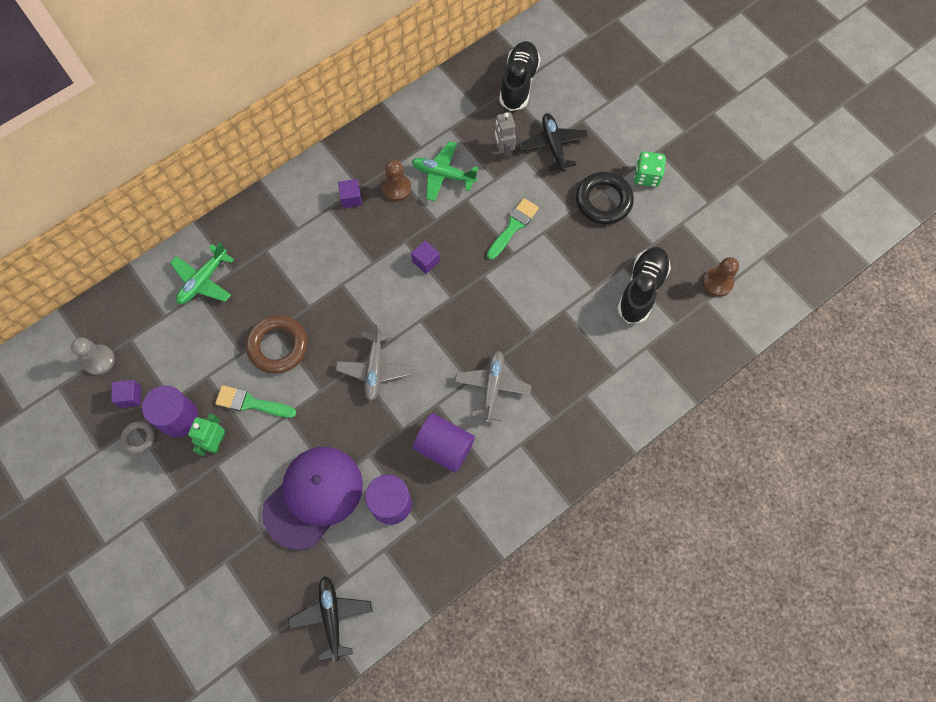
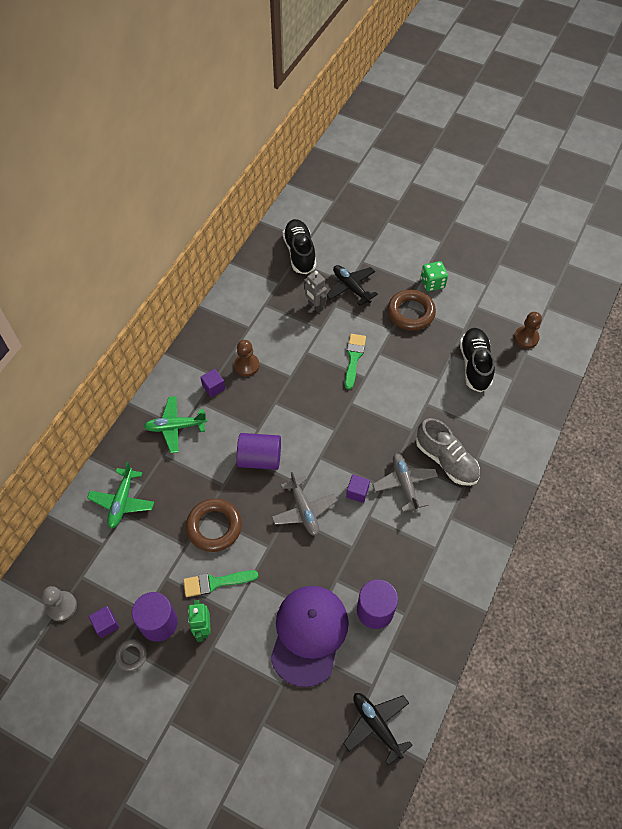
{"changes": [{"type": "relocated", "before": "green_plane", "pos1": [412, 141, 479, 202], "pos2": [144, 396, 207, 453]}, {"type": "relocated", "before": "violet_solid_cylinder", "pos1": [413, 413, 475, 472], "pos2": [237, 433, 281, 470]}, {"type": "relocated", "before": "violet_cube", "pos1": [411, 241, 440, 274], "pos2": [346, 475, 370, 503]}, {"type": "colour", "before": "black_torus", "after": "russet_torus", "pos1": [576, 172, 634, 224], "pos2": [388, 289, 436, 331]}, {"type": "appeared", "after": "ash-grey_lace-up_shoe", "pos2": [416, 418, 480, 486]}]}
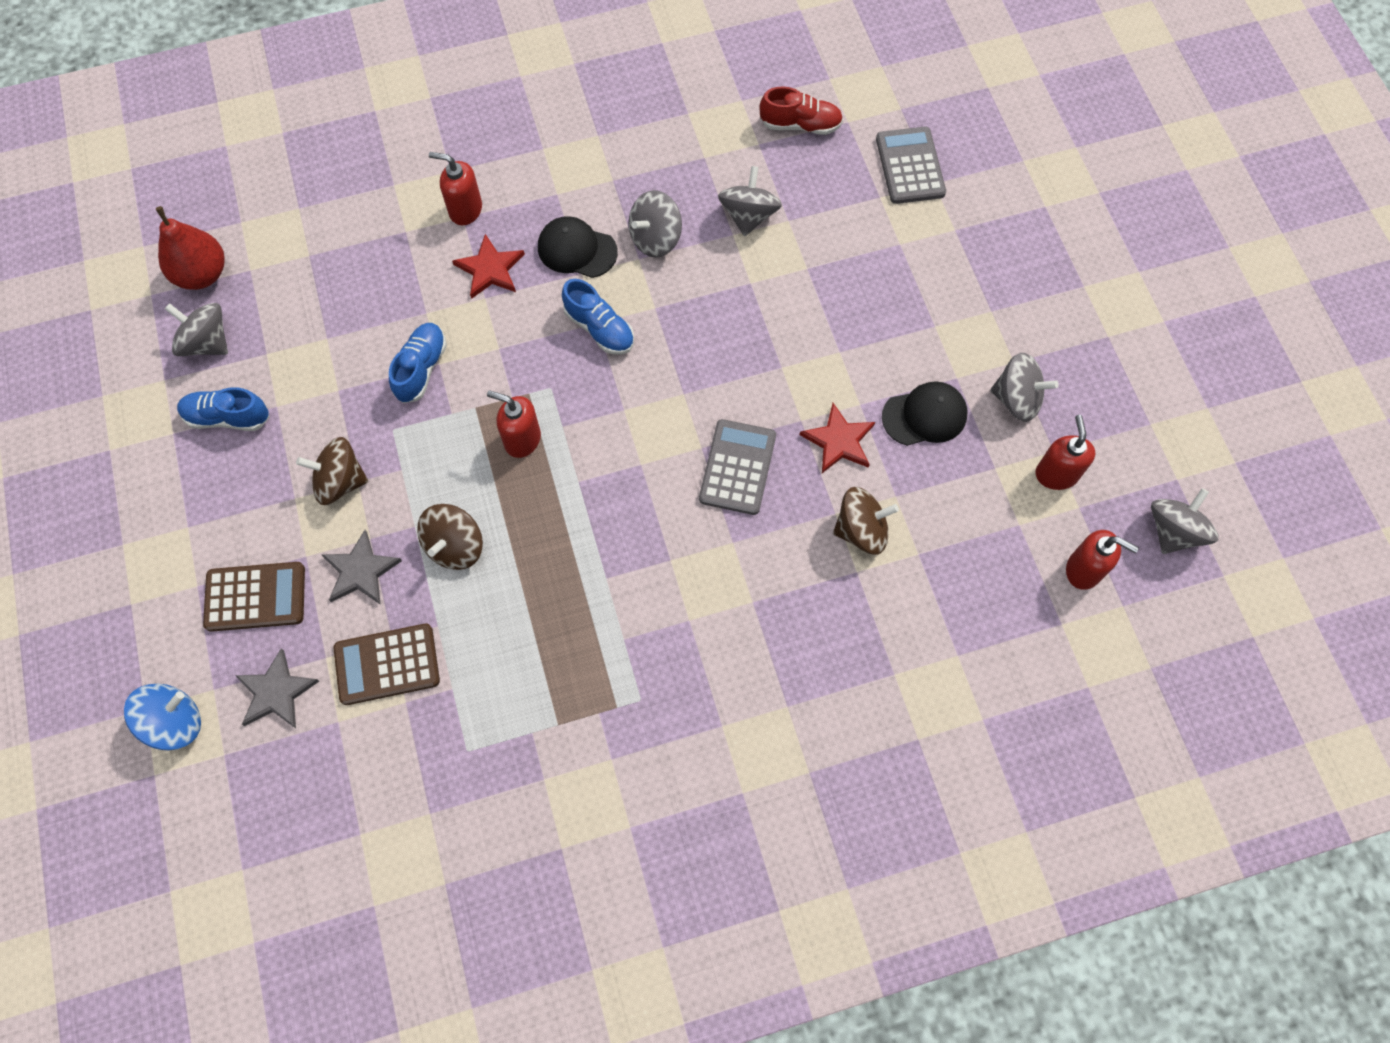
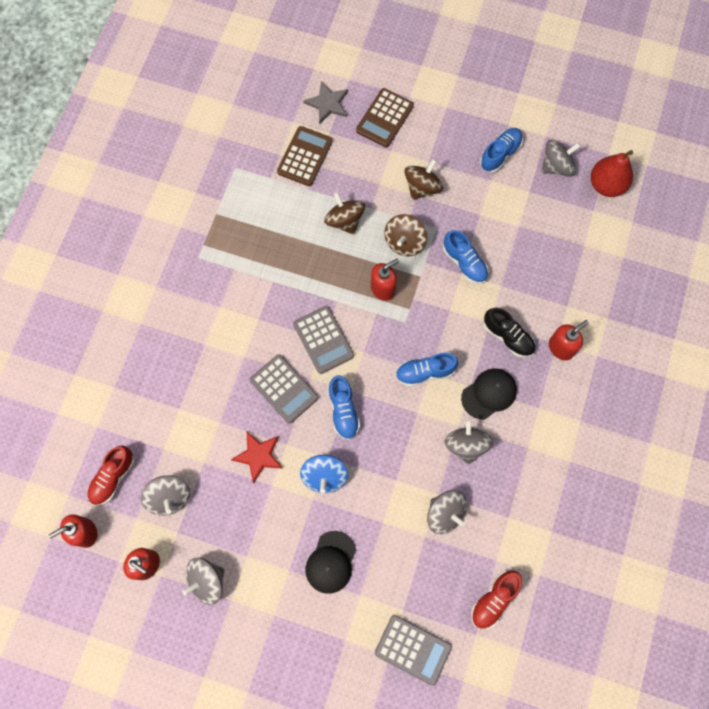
{"changes": [{"type": "appeared", "after": "red_lace-up_shoe", "pos2": [87, 445, 135, 505]}, {"type": "relocated", "before": "ash-grey_whirligig", "pos1": [1151, 488, 1218, 554], "pos2": [141, 475, 190, 516]}, {"type": "appeared", "after": "ash-grey_pocket_calculator", "pos2": [293, 306, 354, 374]}, {"type": "relocated", "before": "royal_blue_whirligig", "pos1": [124, 684, 201, 750], "pos2": [300, 455, 349, 493]}, {"type": "relocated", "before": "black_baseball_cap", "pos1": [882, 381, 968, 446], "pos2": [306, 531, 356, 594]}, {"type": "appeared", "after": "royal_blue_lace-up_shoe", "pos2": [328, 375, 360, 440]}, {"type": "relocated", "before": "russet_whirligig", "pos1": [833, 487, 899, 555], "pos2": [385, 214, 427, 256]}, {"type": "exchanged", "before": "red_five-pointed_star", "after": "black_lace-up_shoe", "pos1": [452, 234, 525, 299], "pos2": [484, 308, 535, 357]}, {"type": "missing", "before": "ash-grey_five-pointed_star", "pos1": [322, 530, 402, 605]}]}
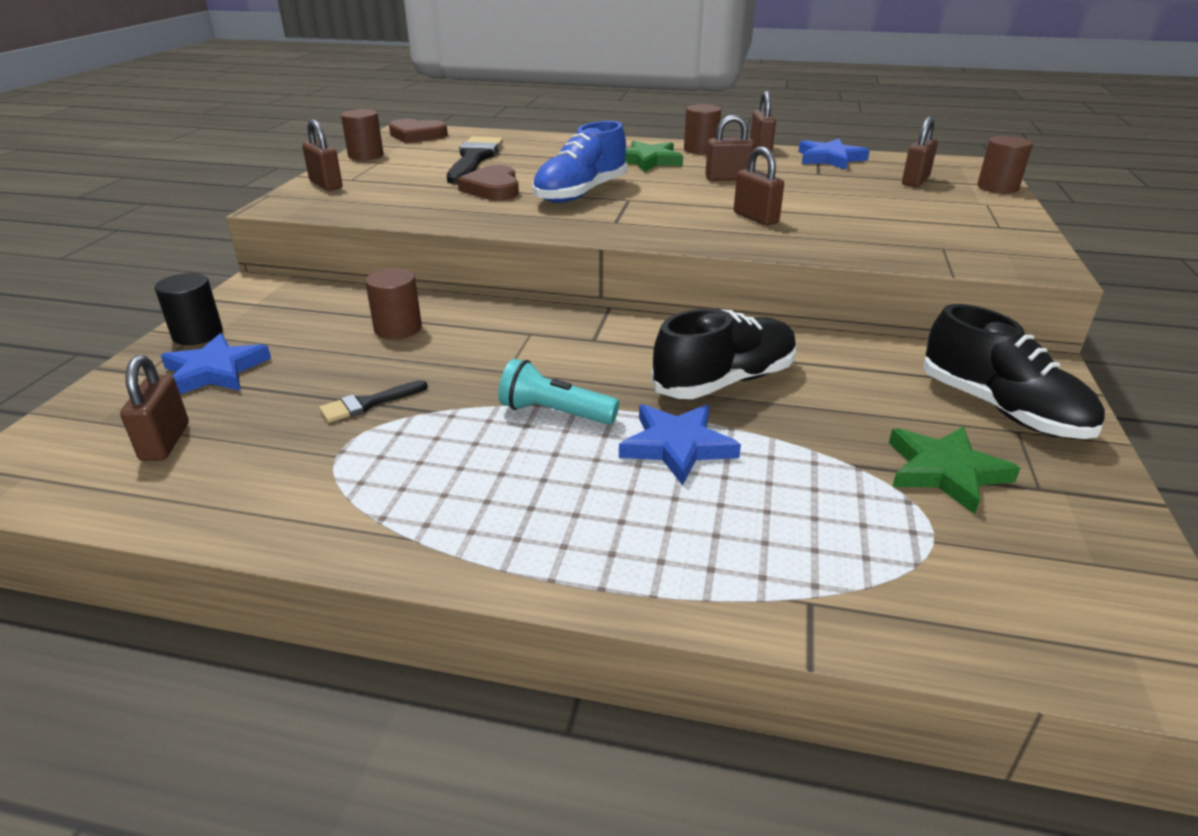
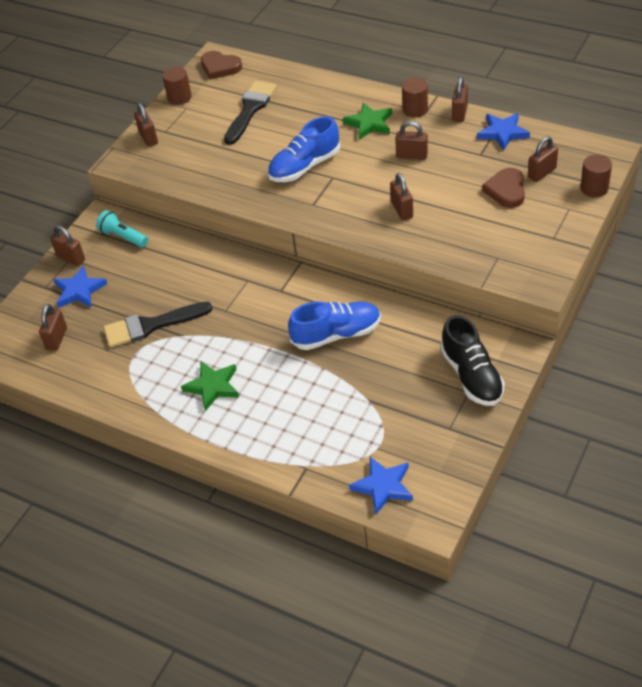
{"changes": [{"type": "exchanged", "before": "black_solid_cylinder", "after": "russet_small_lock", "pos1": [155, 273, 223, 345], "pos2": [50, 226, 85, 266]}, {"type": "relocated", "before": "aqua_torch", "pos1": [498, 359, 619, 425], "pos2": [96, 210, 148, 247]}, {"type": "size", "before": "black_paint_brush", "pos1": [319, 380, 428, 423], "pos2": [104, 302, 212, 348], "scale": 1.97}, {"type": "relocated", "before": "green_five-pointed_star", "pos1": [889, 426, 1020, 514], "pos2": [181, 361, 239, 411]}, {"type": "colour", "before": "black_lace-up_shoe", "after": "royal_blue_lace-up_shoe", "pos1": [651, 309, 797, 399], "pos2": [288, 301, 381, 350]}, {"type": "relocated", "before": "royal_blue_five-pointed_star", "pos1": [619, 404, 741, 485], "pos2": [349, 457, 413, 514]}, {"type": "relocated", "before": "russet_heart", "pos1": [457, 165, 519, 200], "pos2": [482, 168, 525, 208]}, {"type": "missing", "before": "russet_solid_cylinder", "pos1": [365, 268, 422, 339]}]}
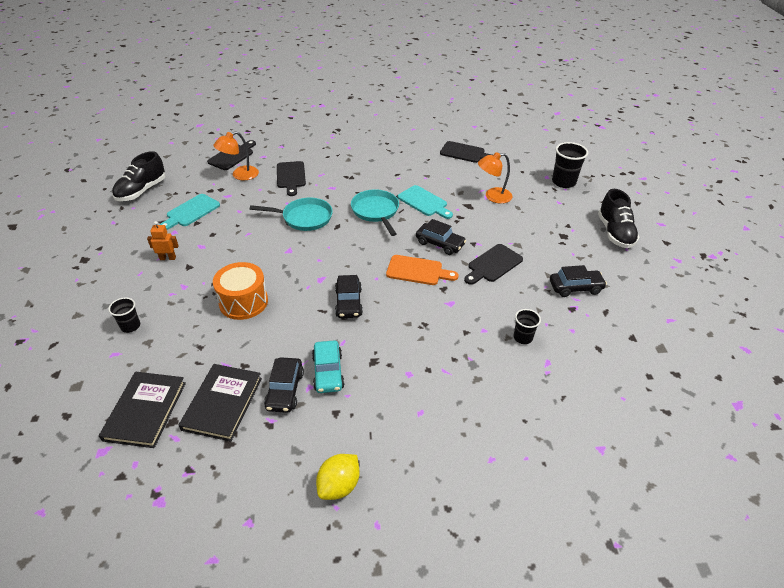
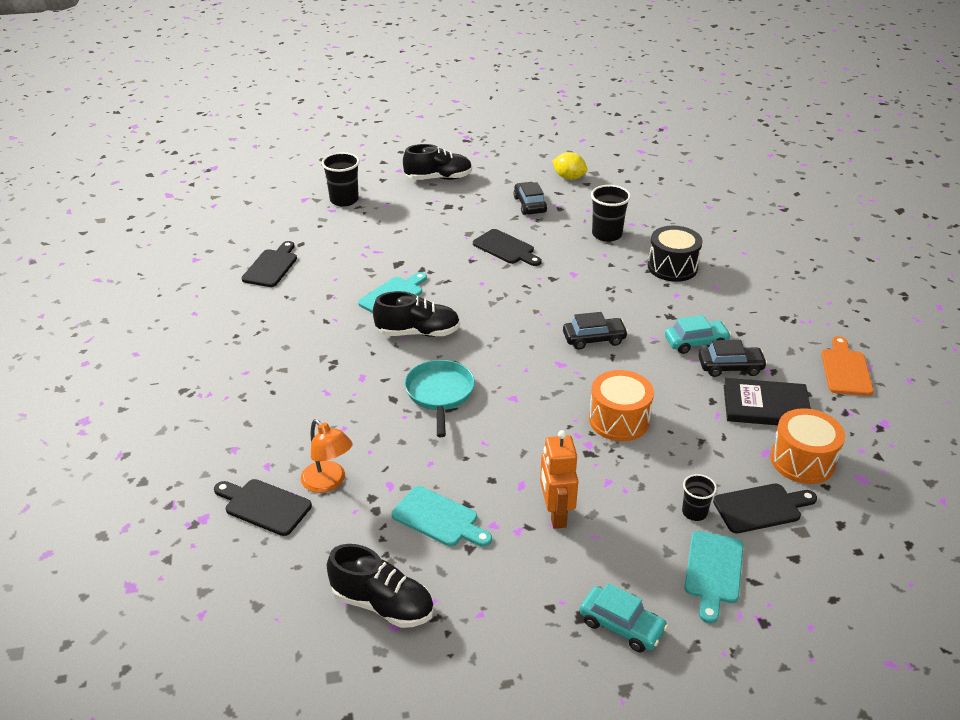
{"changes": [{"type": "exchanged", "before": "aqua_skillet", "after": "black_lace-up_shoe", "pos1": [351, 189, 399, 236], "pos2": [373, 291, 460, 337]}, {"type": "size", "before": "orange-coloured_robot", "pos1": [147, 221, 178, 260], "pos2": [540, 430, 578, 529], "scale": 1.65}, {"type": "relocated", "before": "bright_yellow_lemon", "pos1": [316, 454, 360, 500], "pos2": [552, 152, 588, 180]}, {"type": "appeared", "after": "aqua_car", "pos2": [580, 583, 668, 652]}, {"type": "size", "before": "black_cup", "pos1": [513, 309, 541, 344], "pos2": [591, 185, 631, 242], "scale": 1.67}, {"type": "appeared", "after": "black_snare_drum", "pos2": [648, 226, 703, 282]}, {"type": "appeared", "after": "aqua_cutting_board", "pos2": [684, 531, 743, 623]}, {"type": "relocated", "before": "black_cutting_board", "pos1": [277, 161, 306, 196], "pos2": [713, 484, 817, 533]}, {"type": "exchanged", "before": "black_hardcover", "after": "orange-coloured_snare_drum", "pos1": [99, 372, 186, 448], "pos2": [770, 408, 845, 484]}, {"type": "relocated", "before": "orange-coloured_cutting_board", "pos1": [386, 255, 458, 285], "pos2": [821, 336, 874, 396]}, {"type": "missing", "before": "black_car", "pos1": [416, 219, 466, 255]}, {"type": "missing", "before": "orange-coloured_desk_lamp", "pos1": [478, 152, 513, 204]}]}
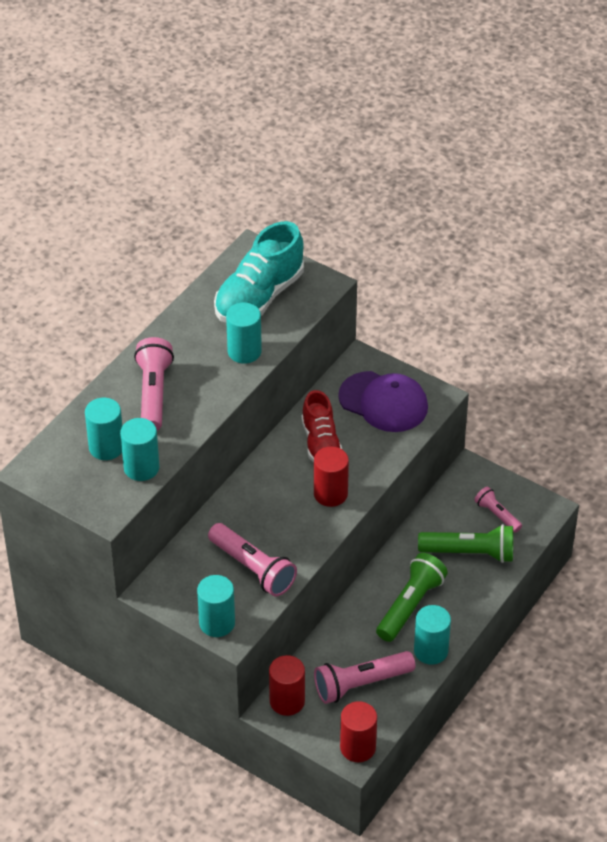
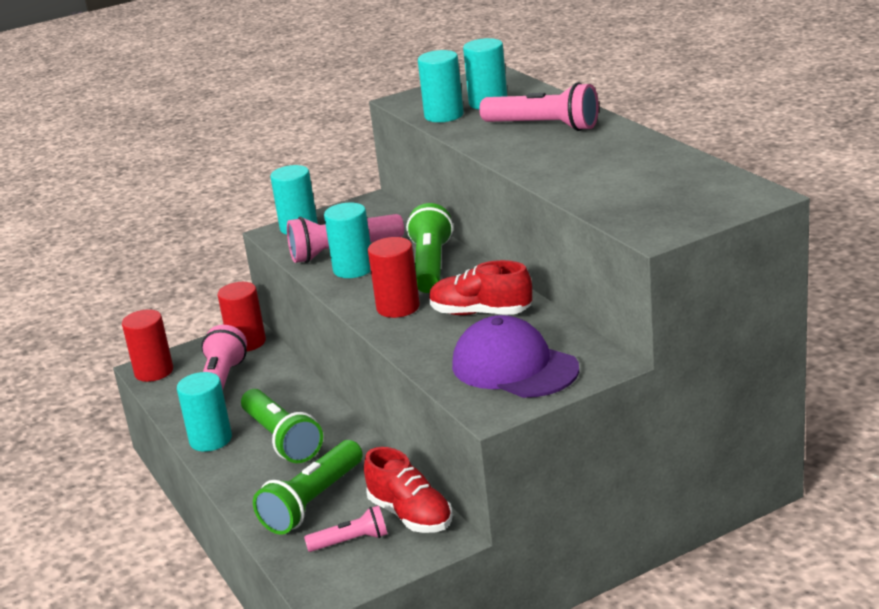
{"changes": [{"type": "relocated", "before": "aqua_solid_cylinder", "pos1": [226, 303, 262, 364], "pos2": [324, 203, 371, 278]}, {"type": "appeared", "after": "red_lace-up_shoe", "pos2": [364, 447, 453, 533]}, {"type": "appeared", "after": "green_torch", "pos2": [406, 203, 453, 293]}, {"type": "spun", "before": "violet_baseball_cap", "pos1": [338, 371, 428, 432], "pos2": [452, 315, 579, 398], "turn": 75}, {"type": "missing", "before": "aqua_lace-up_shoe", "pos1": [214, 221, 304, 322]}]}
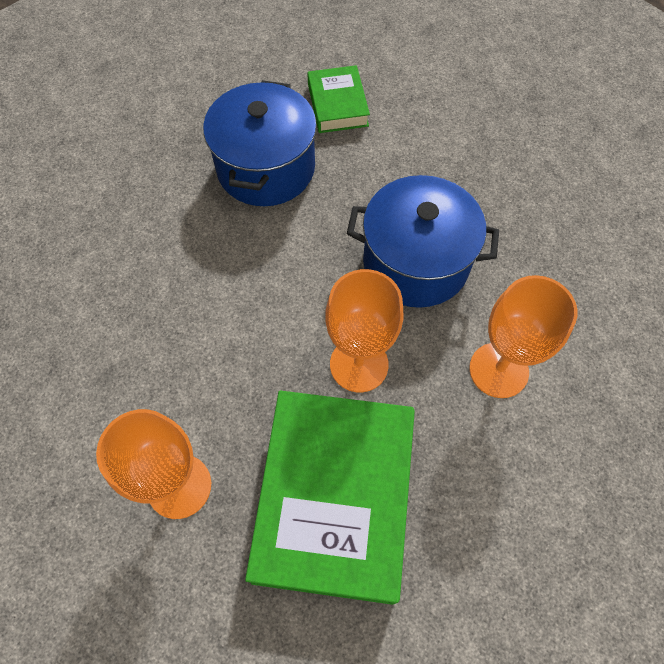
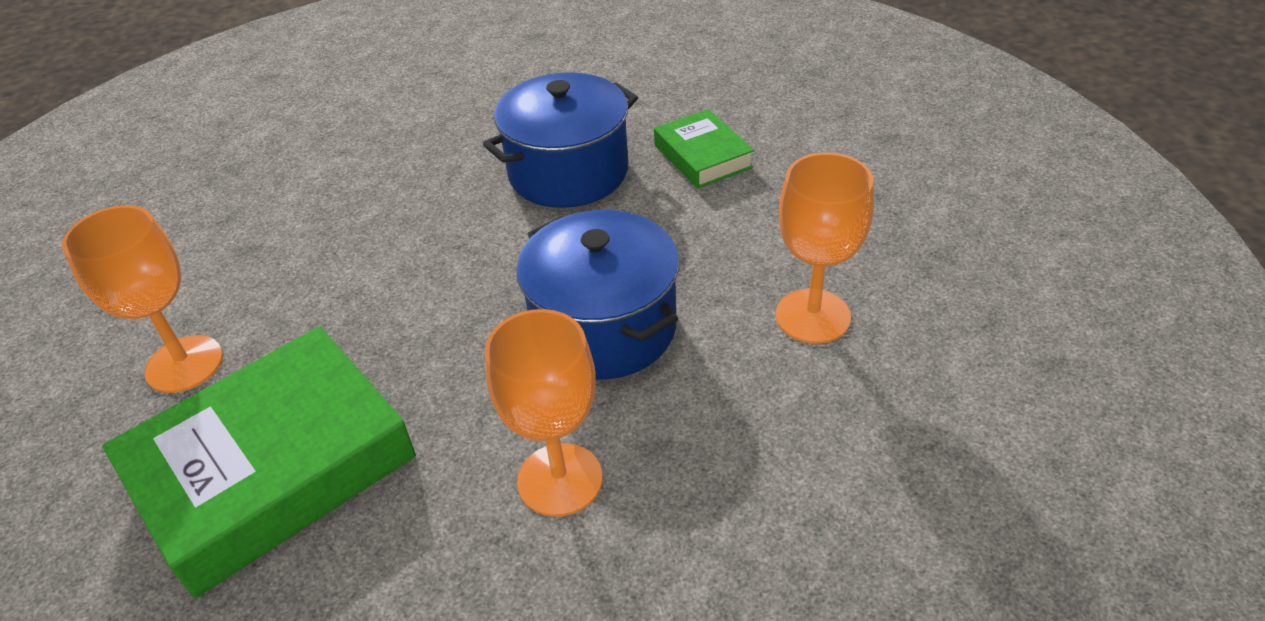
{"changes": [{"type": "spun", "before": "green_hardcover", "pos1": [307, 65, 370, 133], "pos2": [654, 109, 754, 189], "turn": -60}, {"type": "relocated", "before": "orange-coloured_chalice", "pos1": [325, 269, 404, 392], "pos2": [776, 152, 874, 344]}]}
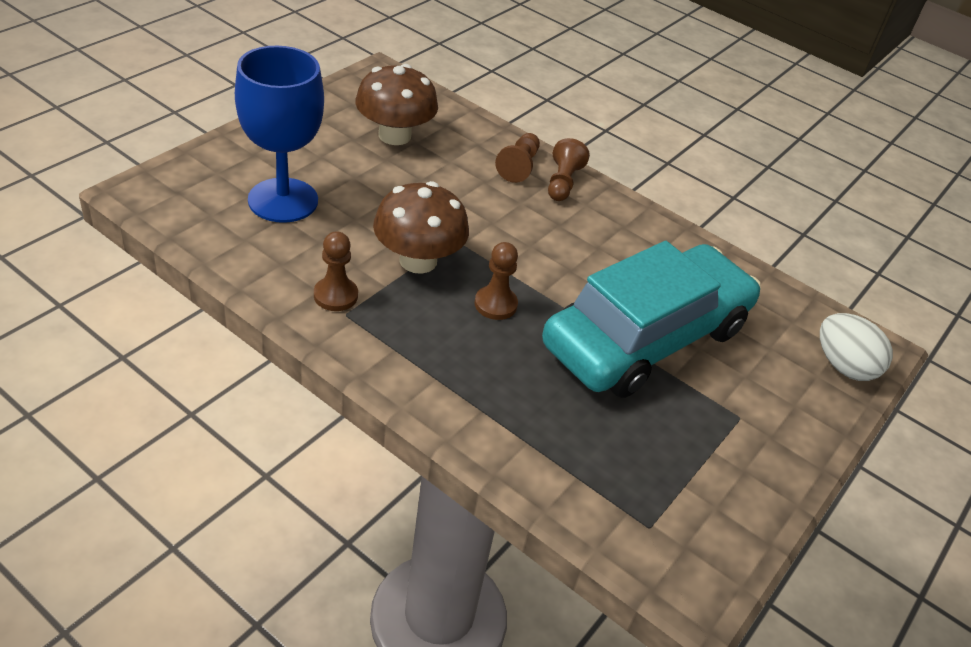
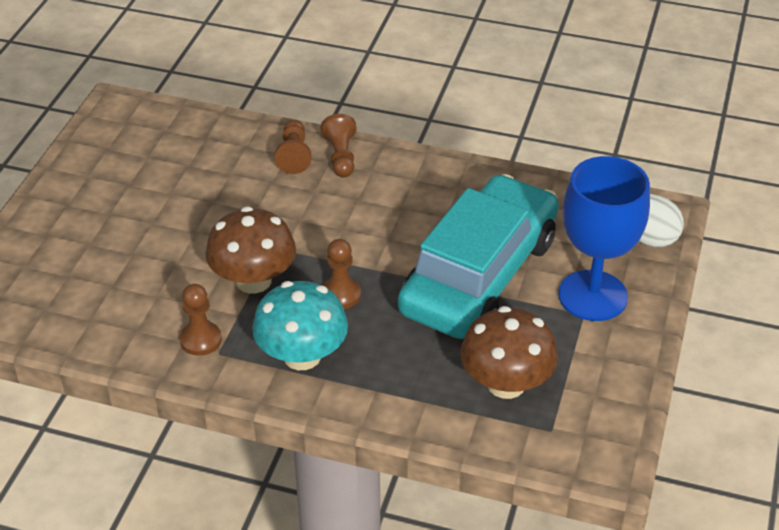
{"changes": [{"type": "appeared", "after": "aqua_fungus", "pos2": [252, 281, 348, 370]}, {"type": "relocated", "before": "russet_fungus", "pos1": [355, 64, 438, 145], "pos2": [460, 306, 558, 399]}, {"type": "relocated", "before": "royal_blue_chalice", "pos1": [235, 46, 324, 223], "pos2": [558, 156, 650, 321]}]}
